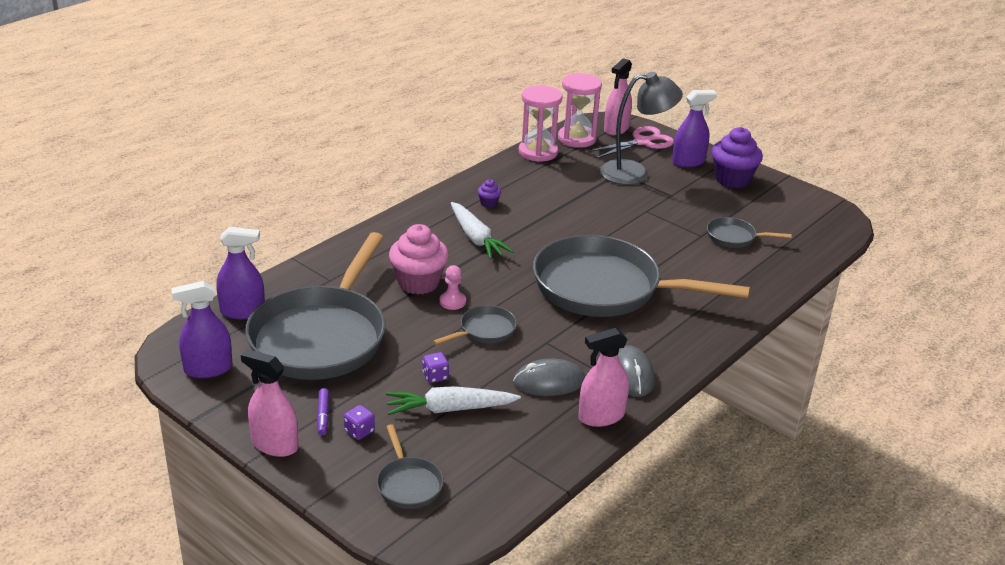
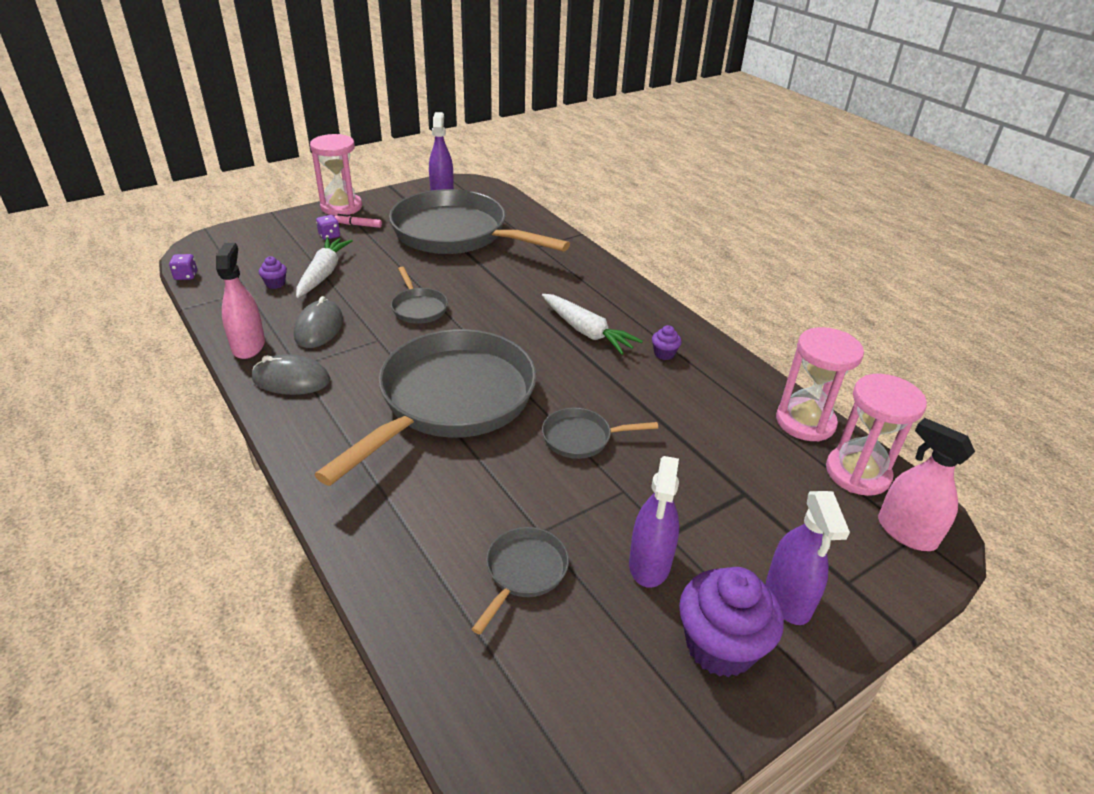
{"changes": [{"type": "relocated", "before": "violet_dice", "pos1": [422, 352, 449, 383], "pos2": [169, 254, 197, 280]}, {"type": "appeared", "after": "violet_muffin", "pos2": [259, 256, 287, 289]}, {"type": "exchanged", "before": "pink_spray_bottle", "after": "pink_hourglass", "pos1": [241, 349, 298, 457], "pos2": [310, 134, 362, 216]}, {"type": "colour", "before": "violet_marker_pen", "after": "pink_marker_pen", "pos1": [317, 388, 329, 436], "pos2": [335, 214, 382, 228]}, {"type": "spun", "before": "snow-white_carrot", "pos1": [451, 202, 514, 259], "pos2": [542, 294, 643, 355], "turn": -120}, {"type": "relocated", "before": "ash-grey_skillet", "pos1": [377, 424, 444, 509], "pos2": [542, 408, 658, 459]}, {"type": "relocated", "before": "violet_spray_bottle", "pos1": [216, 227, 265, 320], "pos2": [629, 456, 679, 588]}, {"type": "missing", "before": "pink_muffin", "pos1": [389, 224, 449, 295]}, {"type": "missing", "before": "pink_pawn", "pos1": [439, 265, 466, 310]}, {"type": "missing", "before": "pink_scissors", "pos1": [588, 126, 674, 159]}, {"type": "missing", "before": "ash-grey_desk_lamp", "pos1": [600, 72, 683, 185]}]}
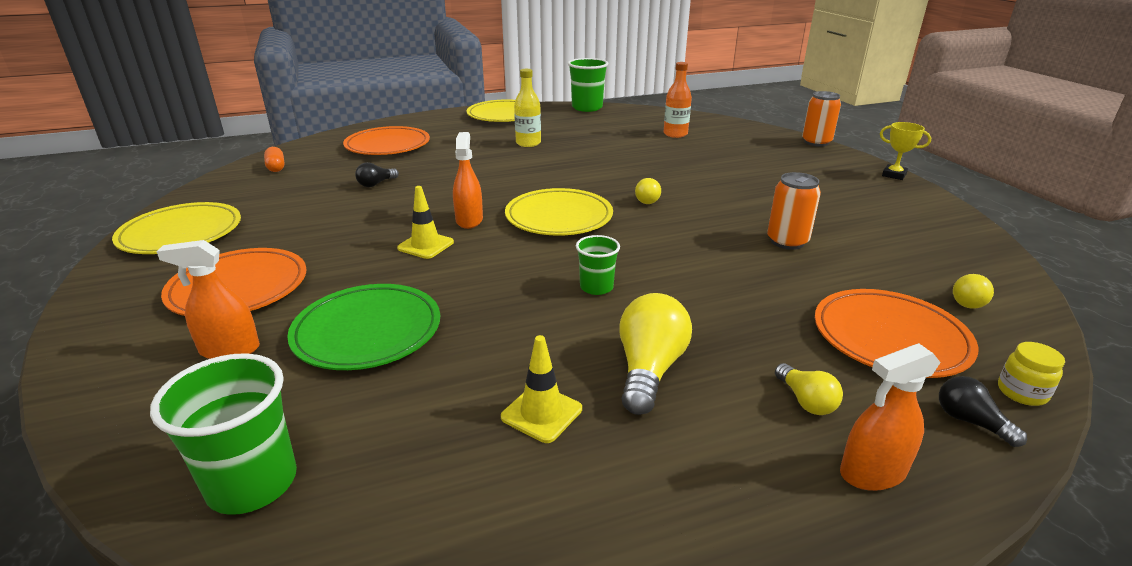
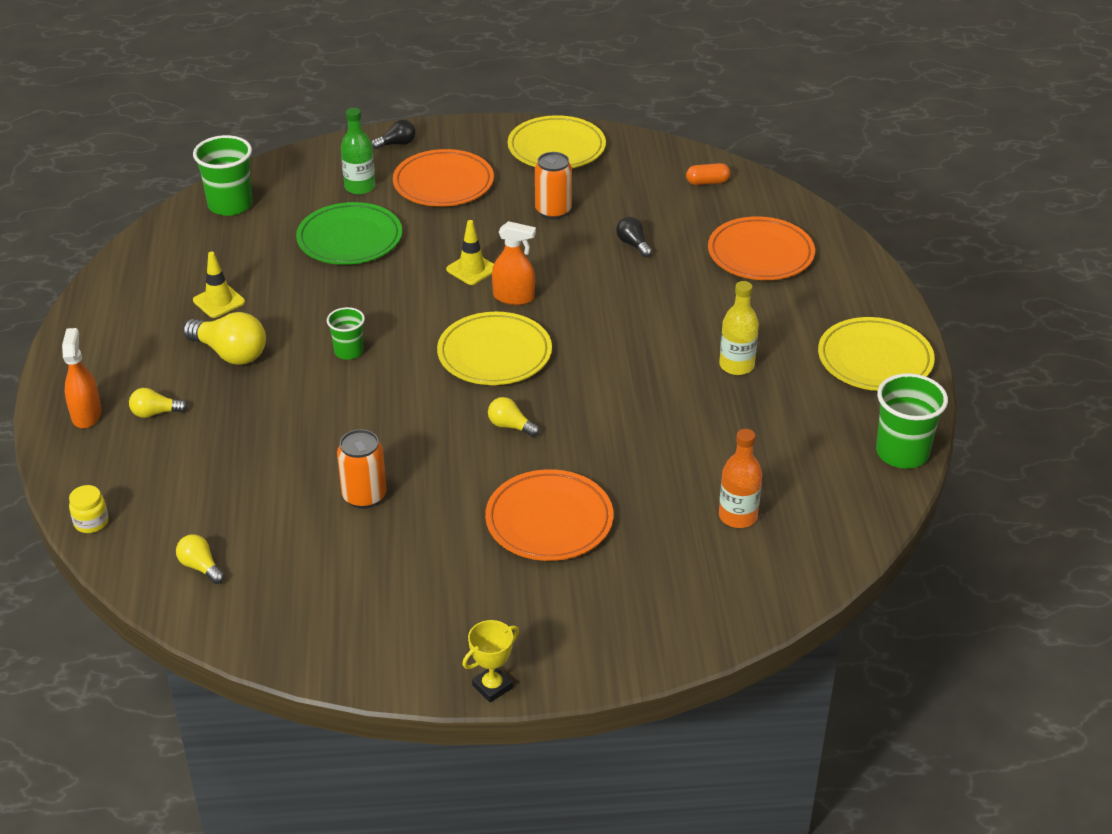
{"changes": [{"type": "exchanged", "before": "orange-coloured_spray_bottle", "after": "green_flask", "pos1": [157, 240, 260, 359], "pos2": [341, 108, 375, 195]}, {"type": "relocated", "before": "black_light_bulb", "pos1": [939, 376, 1027, 447], "pos2": [371, 120, 416, 149]}, {"type": "relocated", "before": "orange-coloured_flat_dish", "pos1": [815, 289, 979, 378], "pos2": [485, 469, 614, 561]}, {"type": "relocated", "before": "orange-coloured_can", "pos1": [802, 91, 841, 147], "pos2": [535, 152, 572, 219]}]}
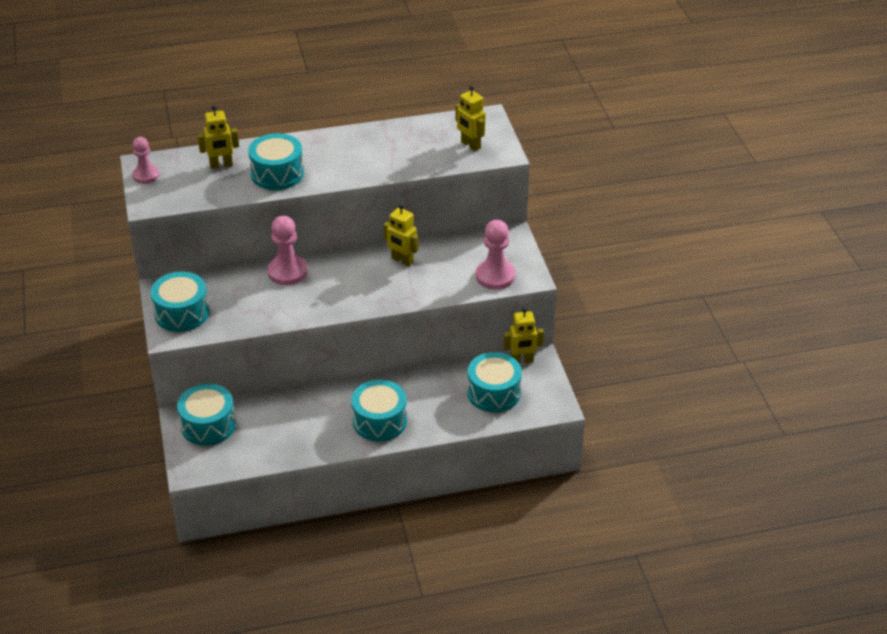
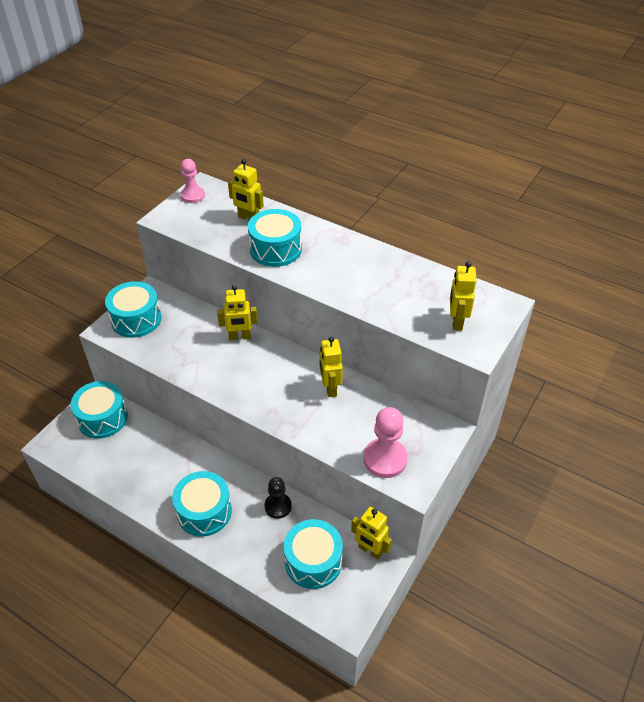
{"changes": [{"type": "exchanged", "before": "pink_pawn", "after": "bright_yellow_robot", "pos1": [267, 215, 307, 285], "pos2": [217, 285, 258, 340]}, {"type": "appeared", "after": "black_pawn", "pos2": [265, 477, 292, 519]}]}
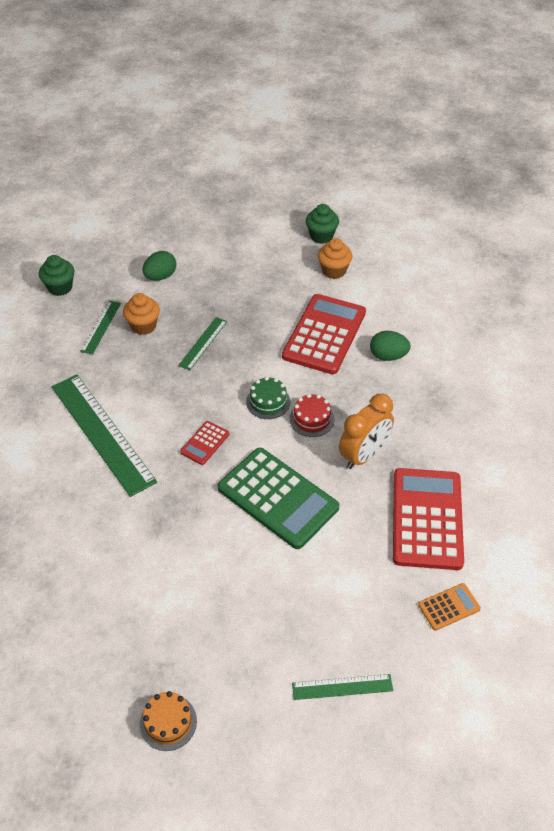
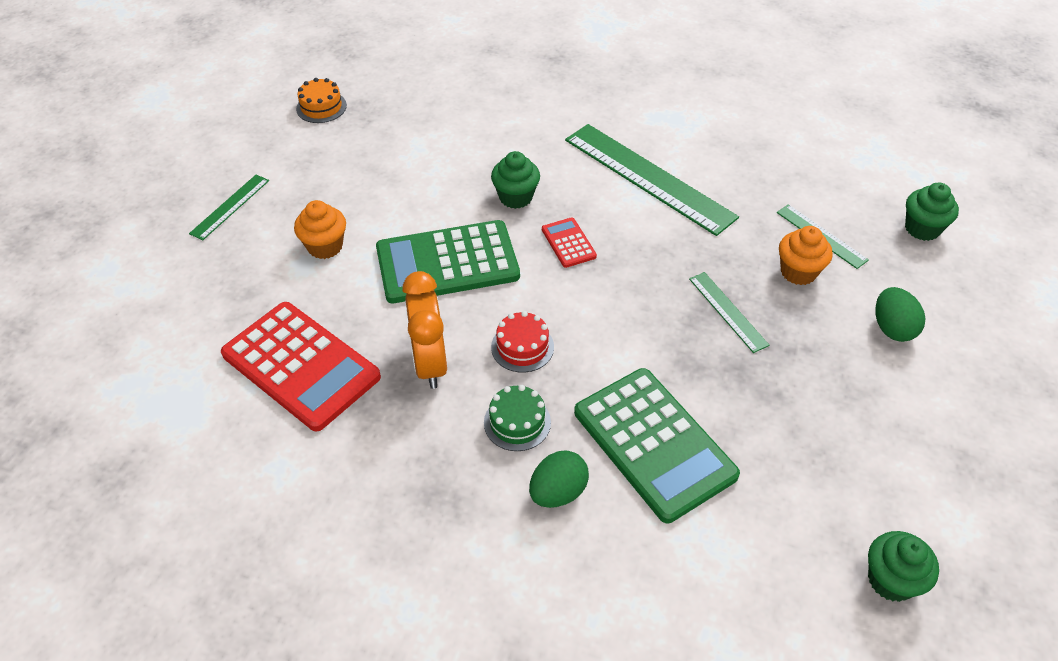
{"changes": [{"type": "relocated", "before": "orange-coloured_muffin", "pos1": [318, 238, 352, 279], "pos2": [294, 200, 346, 259]}, {"type": "relocated", "before": "green_gateau", "pos1": [246, 377, 291, 419], "pos2": [484, 385, 551, 451]}, {"type": "appeared", "after": "green_muffin", "pos2": [491, 151, 540, 209]}, {"type": "spun", "before": "green_ruler", "pos1": [52, 374, 157, 497], "pos2": [565, 124, 739, 236], "turn": 45}, {"type": "colour", "before": "red_pocket_calculator", "after": "green_pocket_calculator", "pos1": [282, 294, 366, 374], "pos2": [574, 368, 740, 523]}, {"type": "missing", "before": "orange-coloured_pocket_calculator", "pos1": [418, 583, 481, 631]}]}
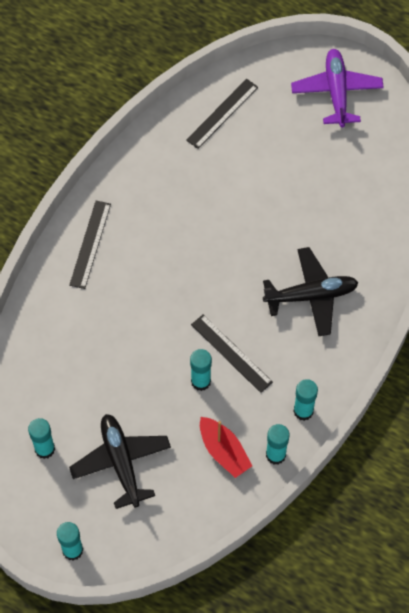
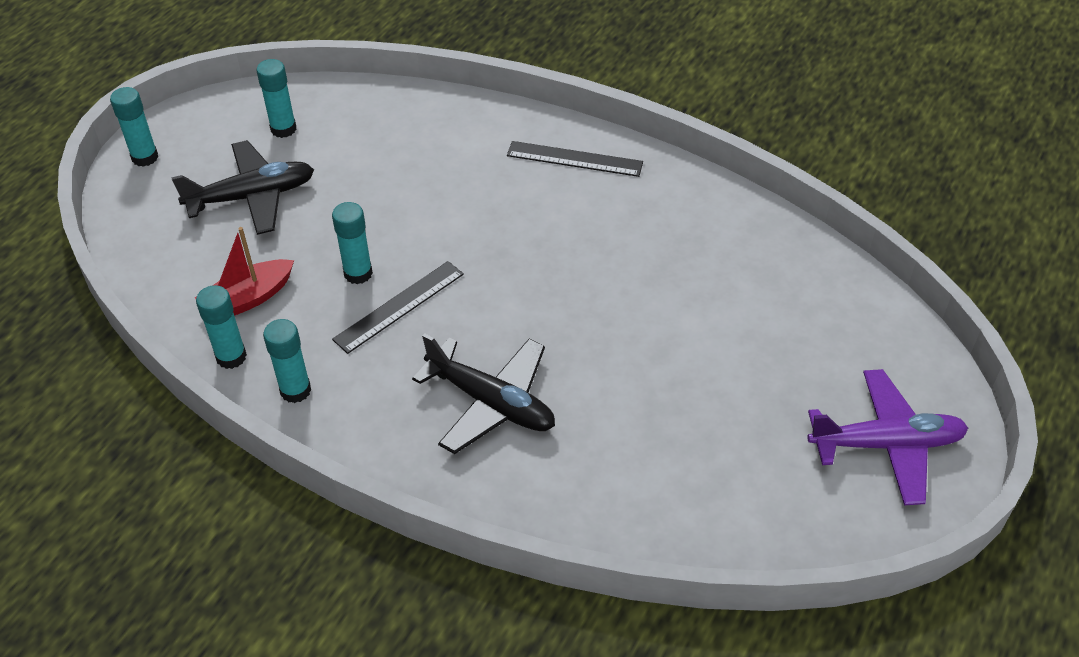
{"changes": [{"type": "spun", "before": "black_plane", "pos1": [263, 247, 358, 336], "pos2": [412, 333, 555, 454], "turn": -45}, {"type": "missing", "before": "black_ruler", "pos1": [186, 79, 258, 149]}]}
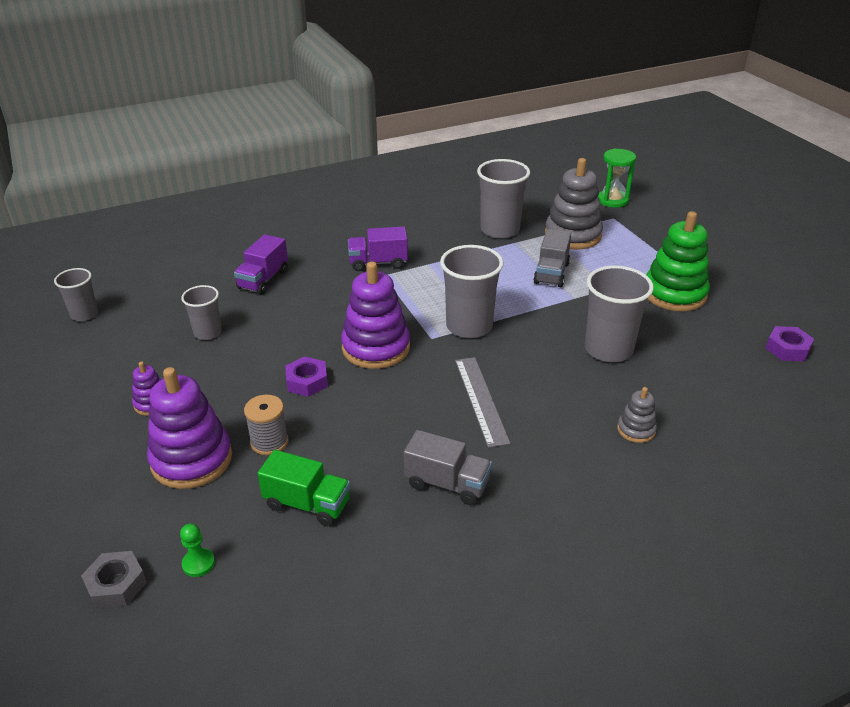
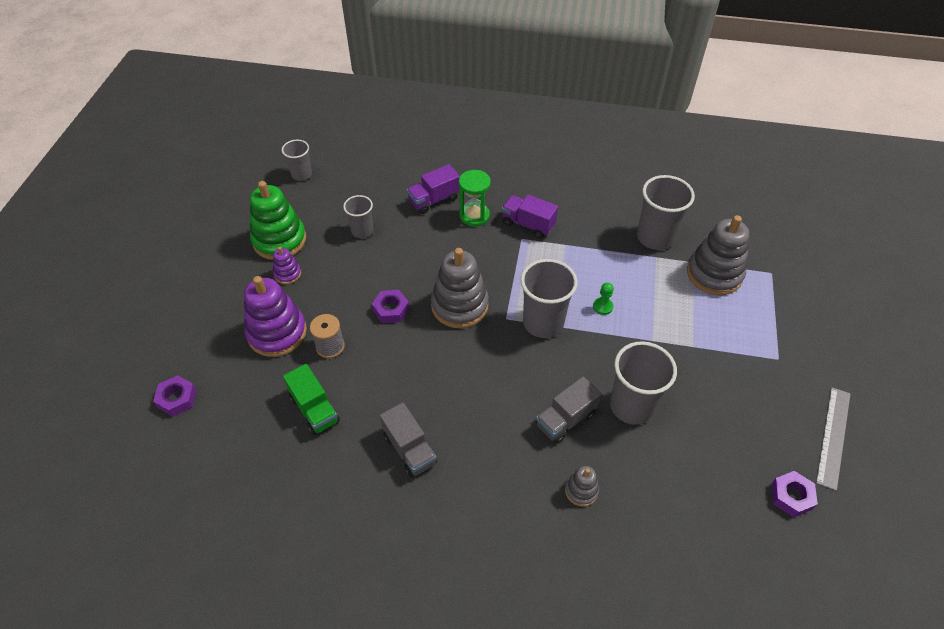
{"changes": [{"type": "colour", "before": "ash-grey_hexagon_nut", "after": "violet_hexagon_nut", "pos1": [81, 551, 147, 608], "pos2": [153, 375, 197, 417]}, {"type": "relocated", "before": "green_ring_stacker", "pos1": [646, 211, 710, 311], "pos2": [250, 181, 306, 260]}, {"type": "colour", "before": "violet_ring_stacker", "after": "ash-grey_ring_stacker", "pos1": [341, 262, 410, 369], "pos2": [431, 248, 489, 328]}, {"type": "relocated", "before": "green_hourglass", "pos1": [598, 148, 636, 208], "pos2": [459, 170, 491, 226]}, {"type": "relocated", "before": "ash-grey_lorry", "pos1": [533, 229, 571, 287], "pos2": [536, 376, 601, 444]}, {"type": "relocated", "before": "green_pawn", "pos1": [180, 523, 215, 577], "pos2": [593, 282, 614, 315]}, {"type": "relocated", "before": "ash-grey_ruler", "pos1": [455, 357, 510, 448], "pos2": [816, 387, 851, 491]}]}
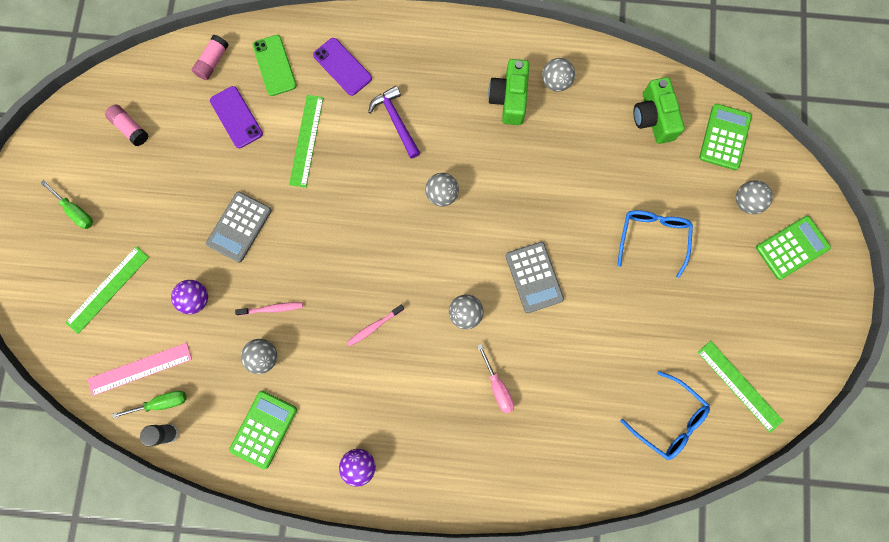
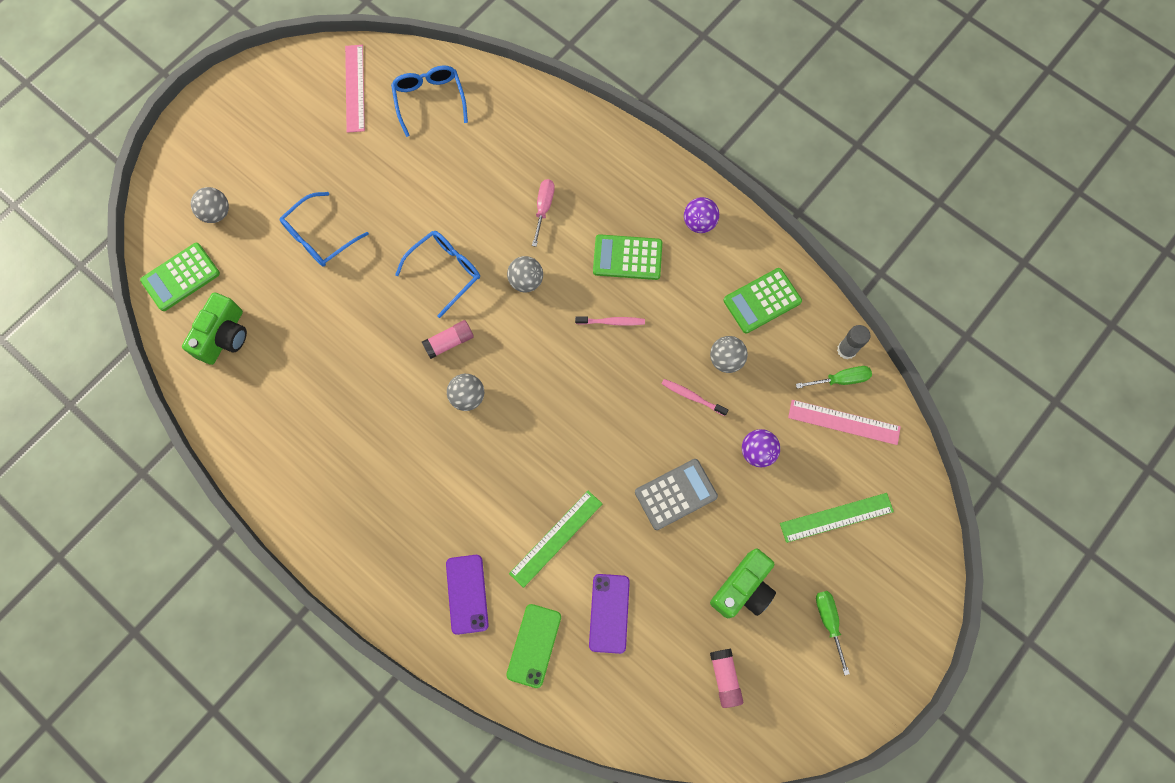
{"changes": [{"type": "colour", "before": "green_ruler", "after": "pink_ruler", "pos1": [698, 341, 783, 433], "pos2": [345, 45, 365, 133]}, {"type": "exchanged", "before": "ash-grey_pocket_calculator", "after": "royal_blue_glasses", "pos1": [506, 242, 564, 313], "pos2": [395, 231, 480, 318]}, {"type": "relocated", "before": "pink_glue_stick", "pos1": [192, 35, 229, 80], "pos2": [422, 320, 474, 359]}, {"type": "relocated", "before": "green_pocket_calculator", "pos1": [756, 216, 831, 280], "pos2": [593, 234, 662, 280]}, {"type": "relocated", "before": "green_compact_camera", "pos1": [488, 59, 529, 125], "pos2": [710, 548, 776, 618]}, {"type": "spun", "before": "green_screwdriver", "pos1": [112, 391, 186, 419], "pos2": [796, 366, 872, 389], "turn": 150}, {"type": "missing", "before": "violet_hammer", "pos1": [368, 86, 420, 159]}, {"type": "missing", "before": "ash-grey_play_ball", "pos1": [542, 58, 575, 92]}]}
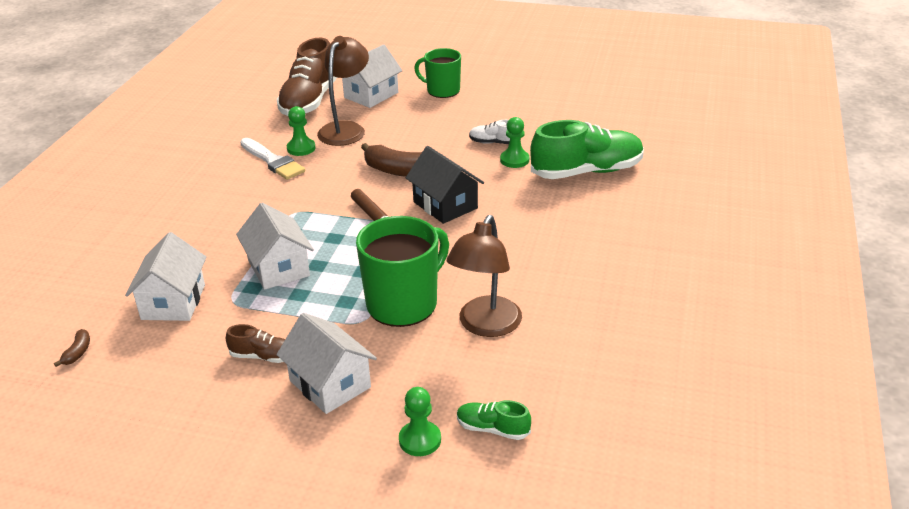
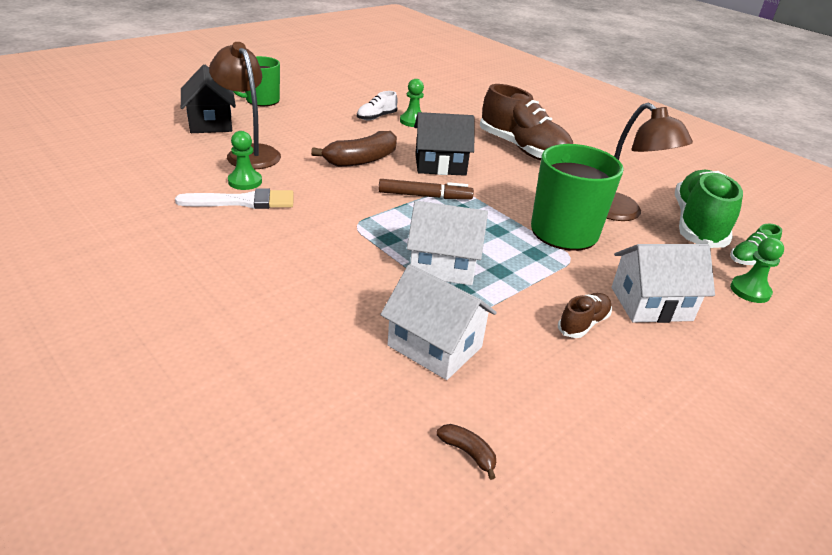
{"changes": [{"type": "colour", "before": "snow-white_house", "after": "black_house", "pos1": [342, 44, 402, 108], "pos2": [181, 64, 236, 133]}, {"type": "relocated", "before": "russet_lace-up_shoe", "pos1": [277, 38, 337, 116], "pos2": [480, 84, 573, 160]}, {"type": "relocated", "before": "green_lace-up_shoe", "pos1": [530, 120, 644, 179], "pos2": [675, 170, 743, 248]}]}
